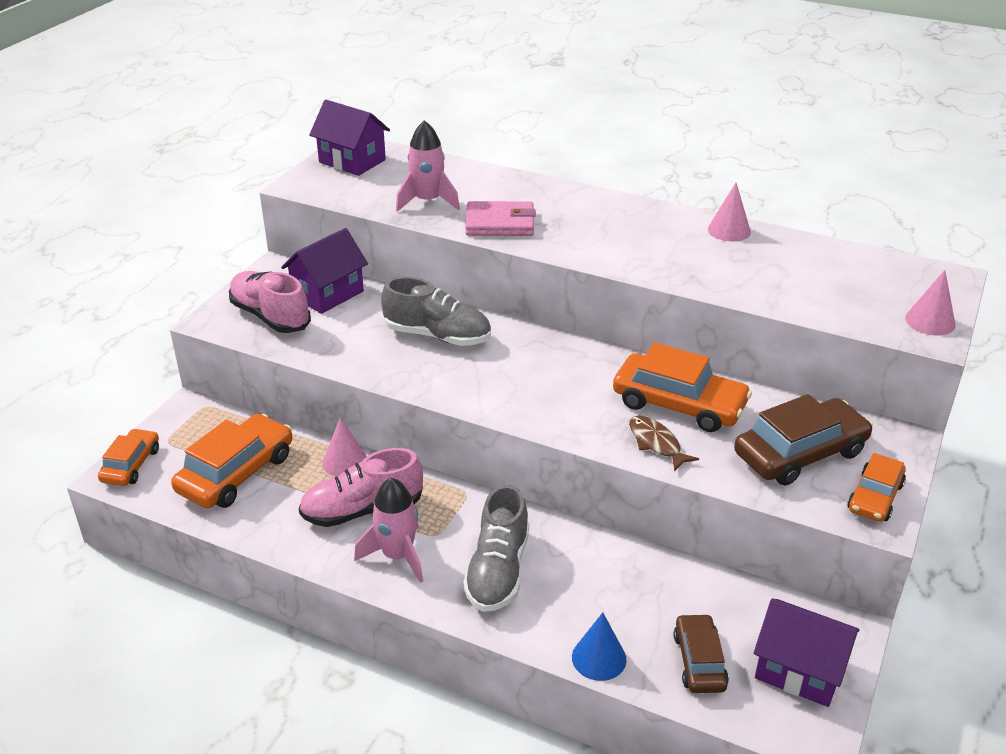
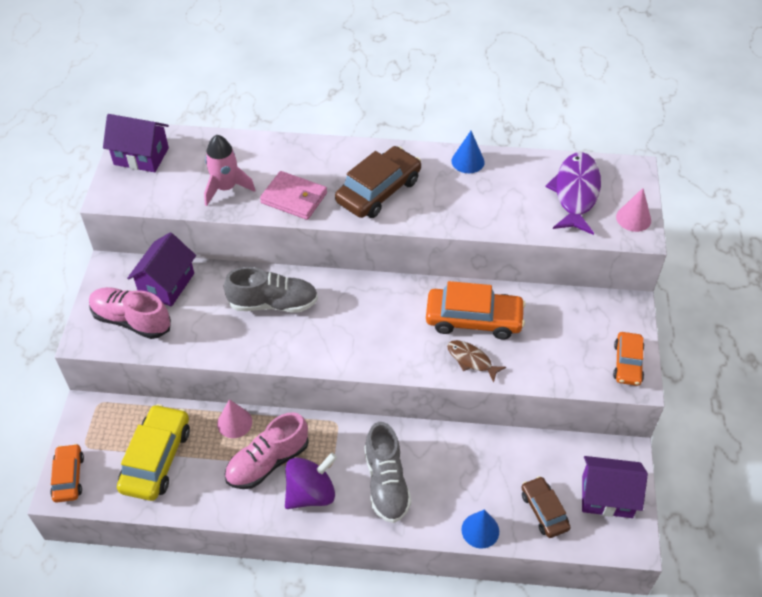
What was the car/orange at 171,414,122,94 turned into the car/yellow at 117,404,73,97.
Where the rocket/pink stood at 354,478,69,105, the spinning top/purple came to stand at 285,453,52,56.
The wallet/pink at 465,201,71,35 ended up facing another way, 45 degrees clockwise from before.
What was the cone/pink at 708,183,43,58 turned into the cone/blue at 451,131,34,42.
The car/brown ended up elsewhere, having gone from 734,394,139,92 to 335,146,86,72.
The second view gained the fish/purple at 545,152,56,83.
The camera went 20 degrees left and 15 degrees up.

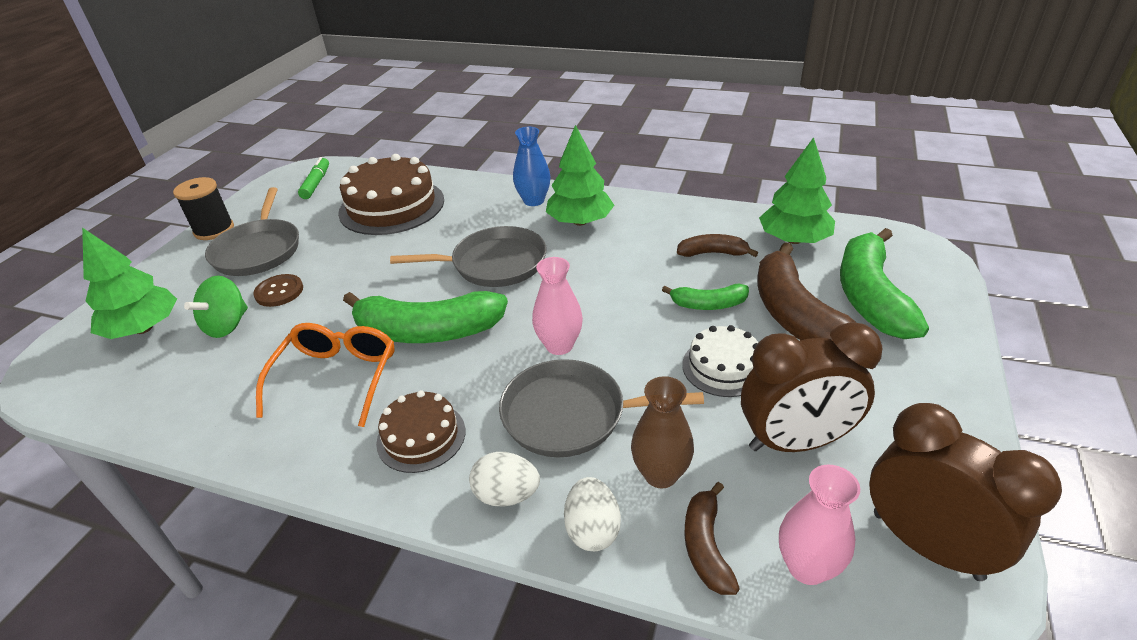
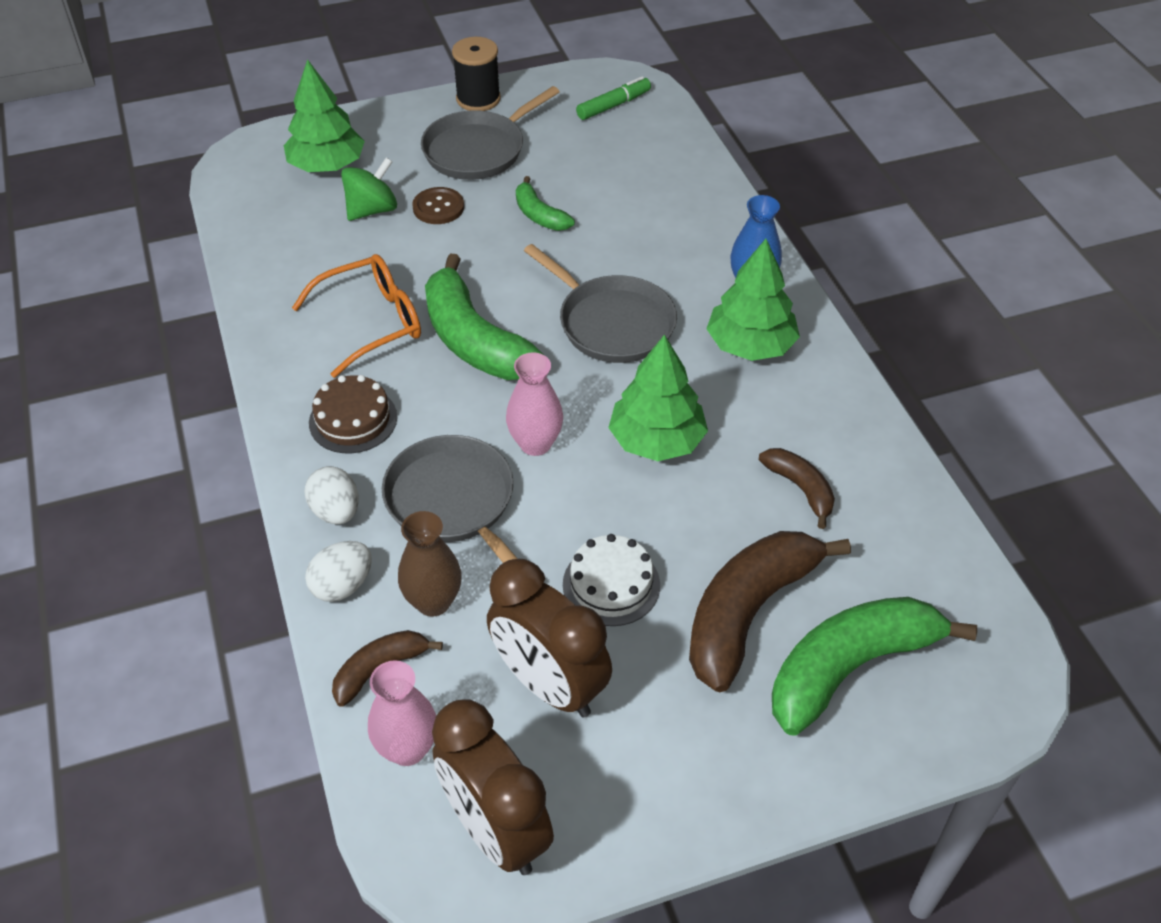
The spinning top/green at 184,276,64,62 ended up facing another way, 150 degrees clockwise from before.
The second view lost the cake/brown at 338,154,106,81.
The banana/green ended up elsewhere, having gone from 662,284,87,26 to 516,176,59,55.
The tree/green ended up elsewhere, having gone from 759,137,76,107 to 608,334,100,127.
The clock/brown at 869,403,193,178 ended up facing another way, 135 degrees clockwise from before.
The camera went 50 degrees right and 10 degrees up.

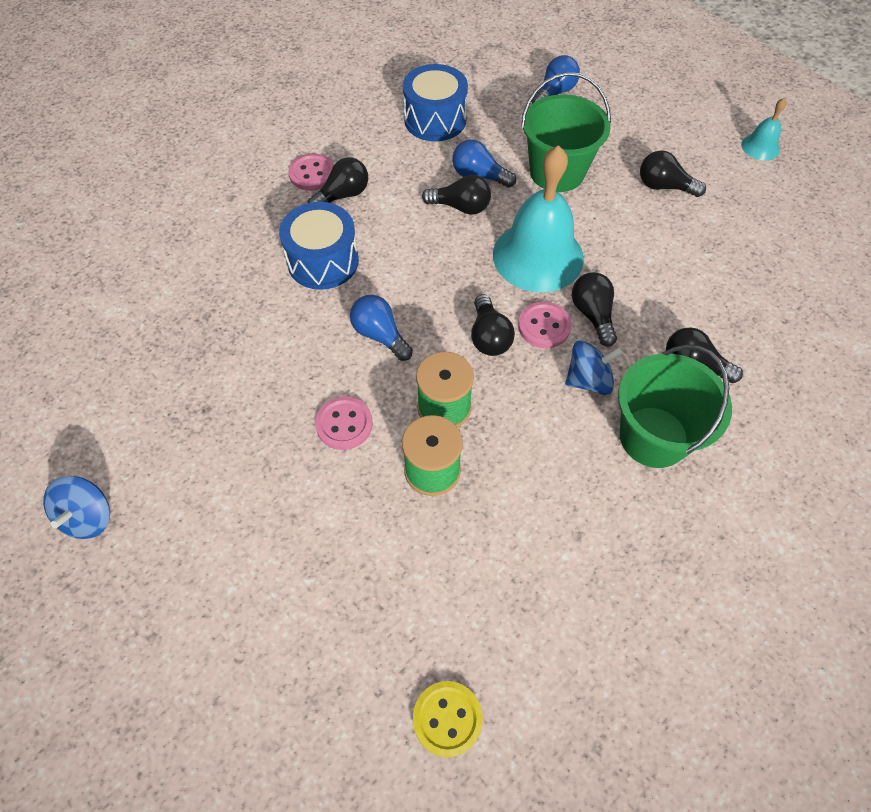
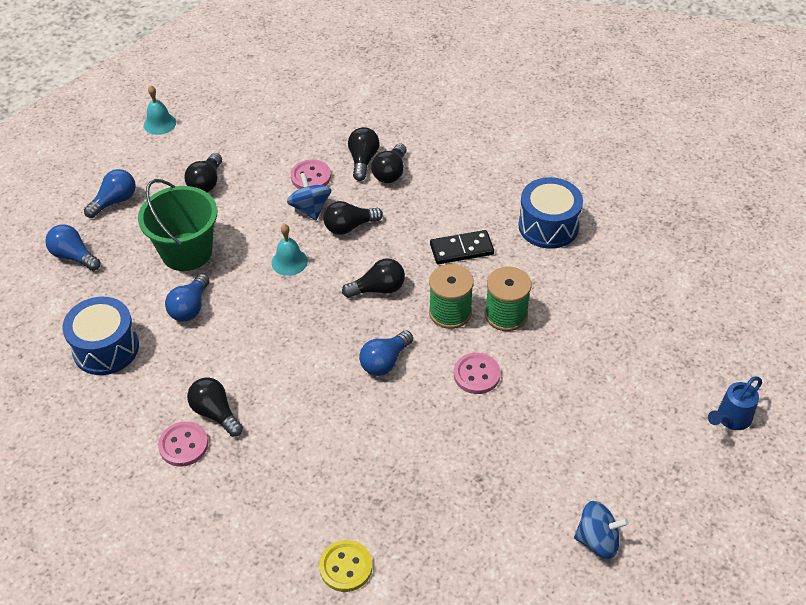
The drum/blue ended up elsewhere, having gone from 279,202,80,88 to 518,177,65,72.
The button/yellow ended up elsewhere, having gone from 413,681,70,77 to 319,540,53,52.
The light bulb/black ended up elsewhere, having gone from 422,175,69,40 to 348,127,31,54.
The size of the bell/turquoise at 493,145,91,147 changed by a factor of 0.46.
The button/pink ended up elsewhere, having gone from 518,302,54,46 to 291,160,40,29.
The spinning top/blue ended up elsewhere, having gone from 565,341,58,54 to 287,172,44,48.
The second view lost the bucket/green at 618,345,114,123.
The second view gained the light bulb/blue at 84,169,52,49.
The second view gained the domino/black at 430,230,64,34.
The second view gained the watering can/blue at 708,376,54,54.
The camera went 95 degrees left and 10 degrees down.

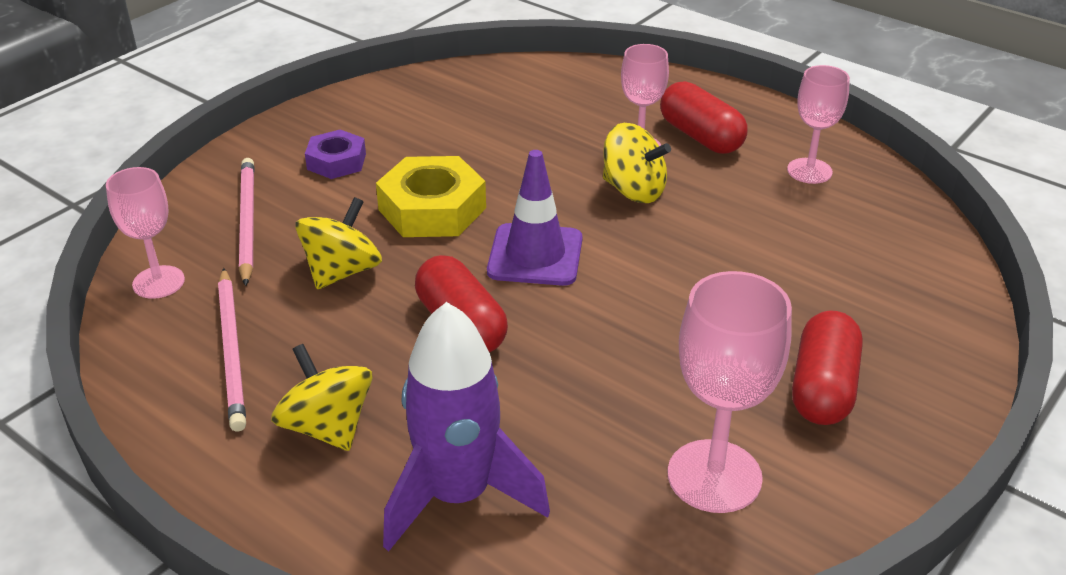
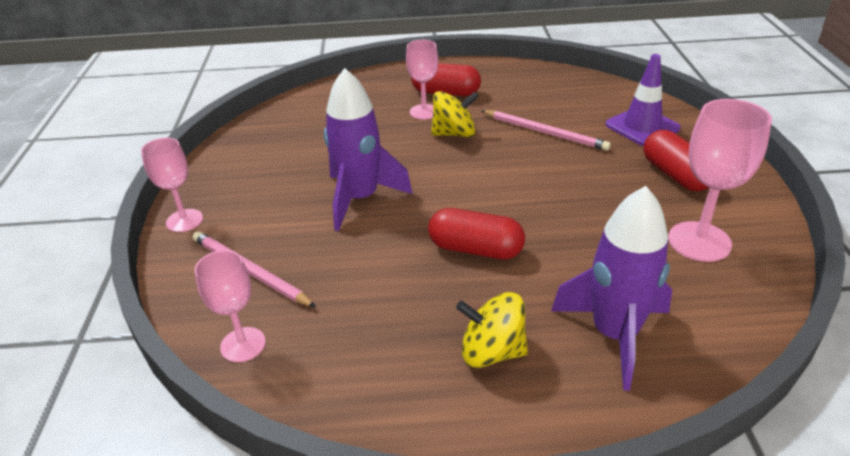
The pencil/pink ended up elsewhere, having gone from 218,268,28,163 to 482,110,129,41.
The second view lost the spinning top/yellow at 295,197,87,92.
The second view lost the nut/purple at 305,130,61,49.
Where the nut/yellow stood at 376,156,110,81, the rocket/purple came to stand at 324,68,89,163.
The traffic cone/purple ended up elsewhere, having gone from 487,150,96,136 to 605,54,76,92.
The goblet/pink ended up elsewhere, having gone from 787,65,63,119 to 141,138,62,94.
The camera went 40 degrees left and 0 degrees up.

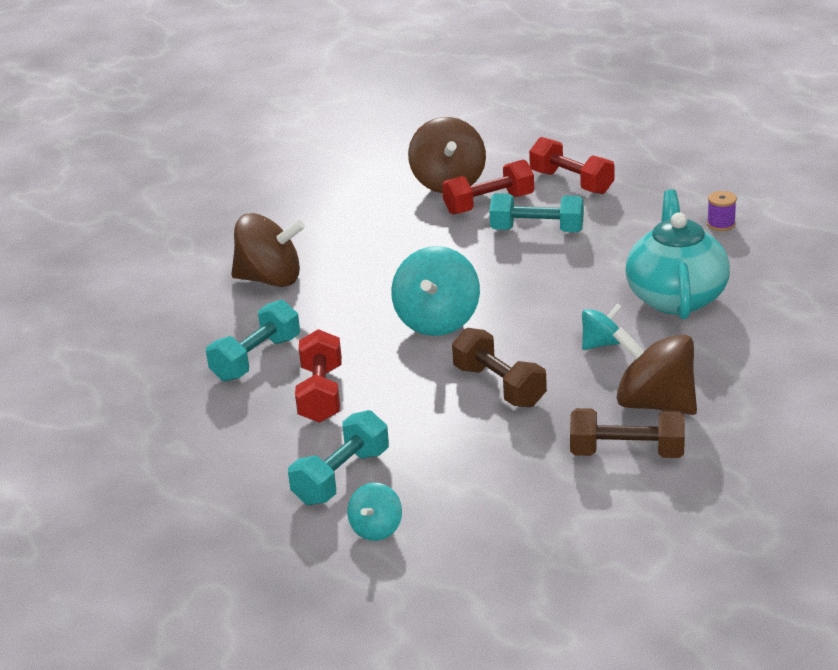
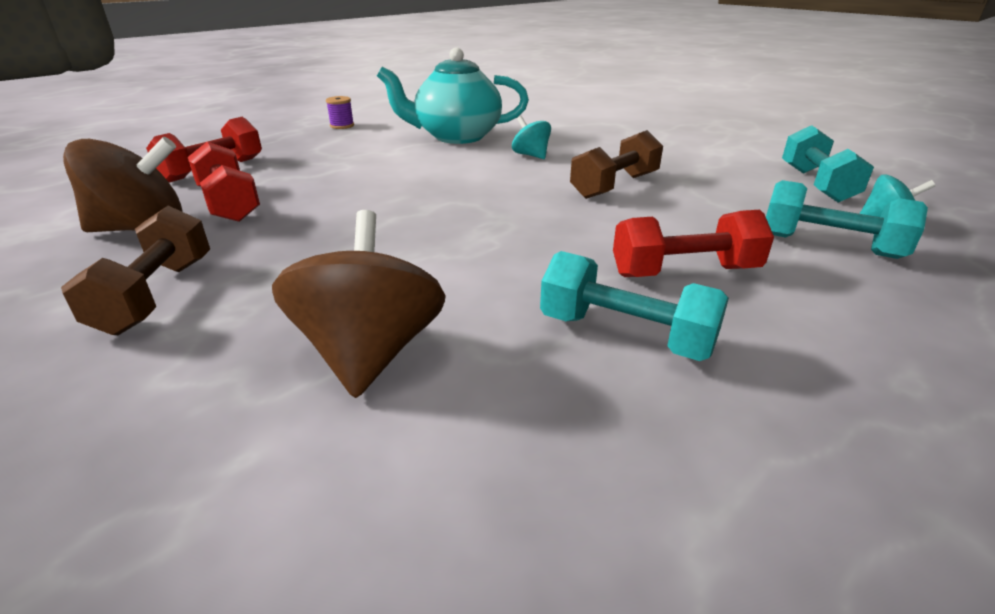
The second view lost the spinning top/turquoise at 391,246,89,90.
The dumbbell/turquoise ended up elsewhere, having gone from 490,193,94,39 to 782,125,92,78.
The dumbbell/brown ended up elsewhere, having gone from 570,408,115,50 to 61,206,149,129.
The second view lost the spinning top/brown at 613,327,84,88.
The camera went 100 degrees left and 0 degrees up.

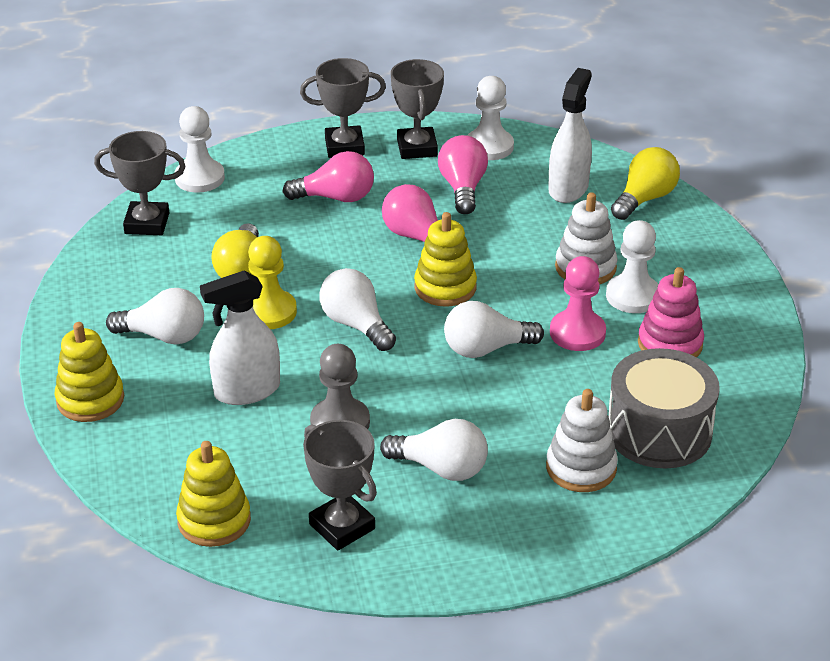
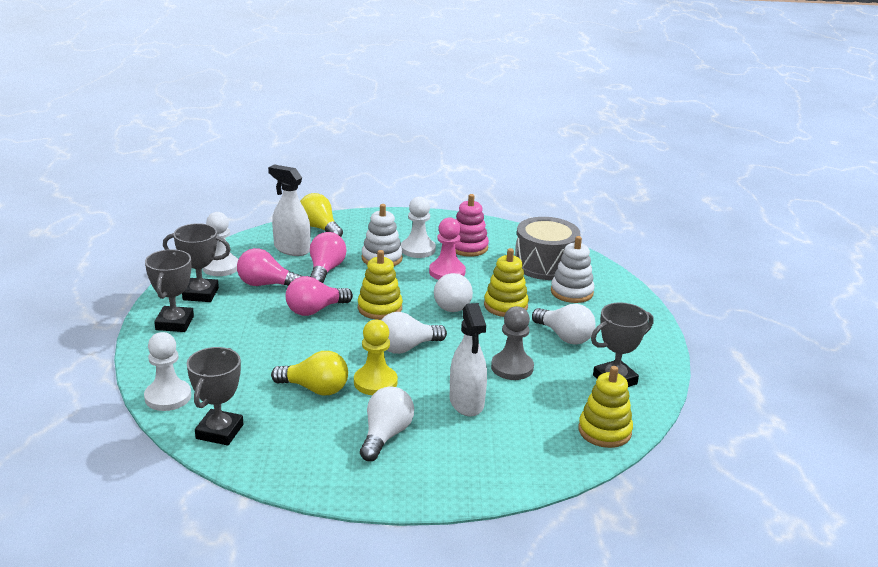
The stacking toy/yellow ended up elsewhere, having gone from 55,322,69,100 to 484,248,45,69.
The light bulb/pink ended up elsewhere, having gone from 283,151,91,51 to 310,232,36,51.
The light bulb/white at 380,419,108,62 ended up facing another way, 105 degrees clockwise from before.
The camera went 80 degrees left and 10 degrees down.

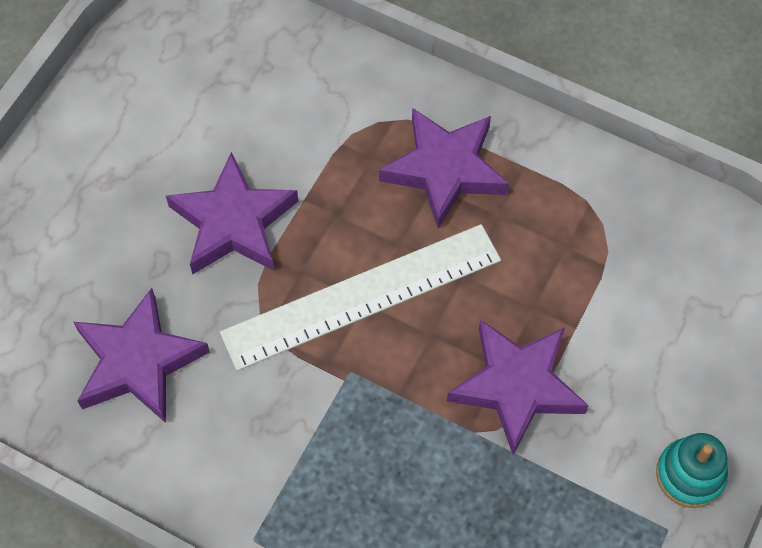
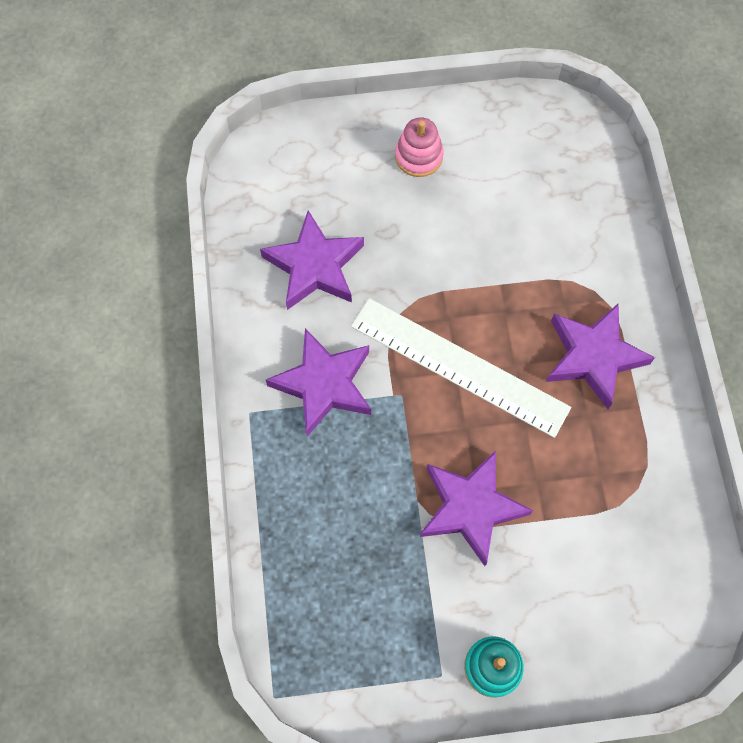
The star/purple ended up elsewhere, having gone from 166,152,132,122 to 266,328,105,108.
The second view gained the stacking toy/pink at 395,118,49,59.
The camera went 55 degrees right and 5 degrees up.

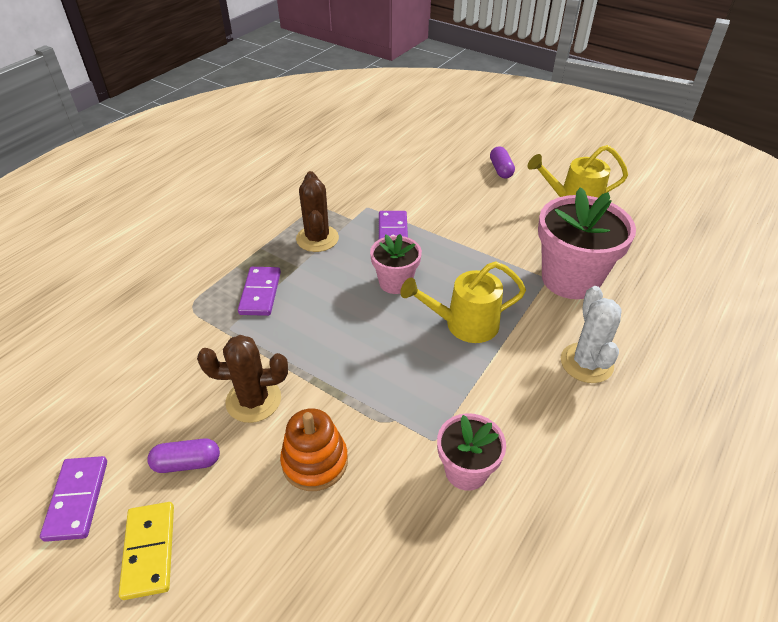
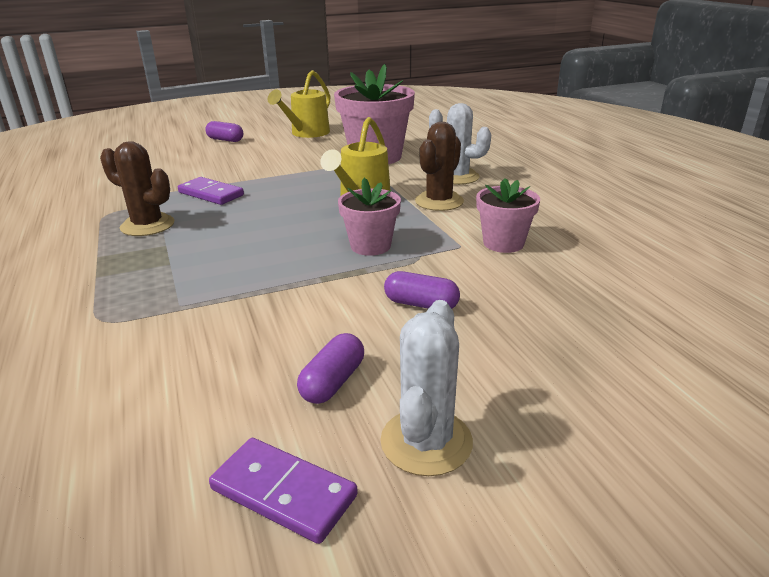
Where the domino/yellow stood at 119,502,55,98, the cactus/white came to stand at 380,300,93,176.
The cactus/brown ended up elsewhere, having gone from 197,335,91,88 to 415,122,49,89.
The second view lost the domino/purple at 238,267,43,49.
Where the stacking toy/orange stood at 280,408,68,83, the capsule/purple came to stand at 384,271,76,38.
The flower pot/pink ended up elsewhere, having gone from 370,234,52,60 to 338,178,63,78.
The camera went 55 degrees left and 15 degrees down.

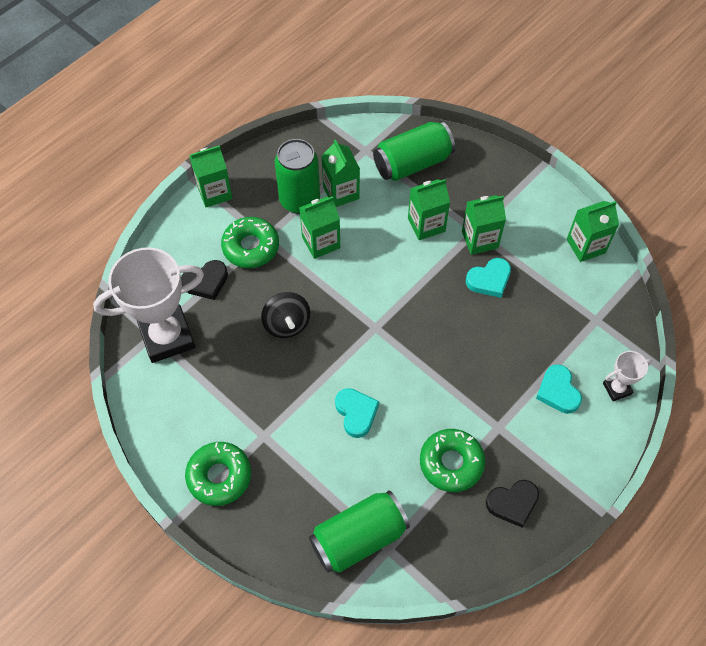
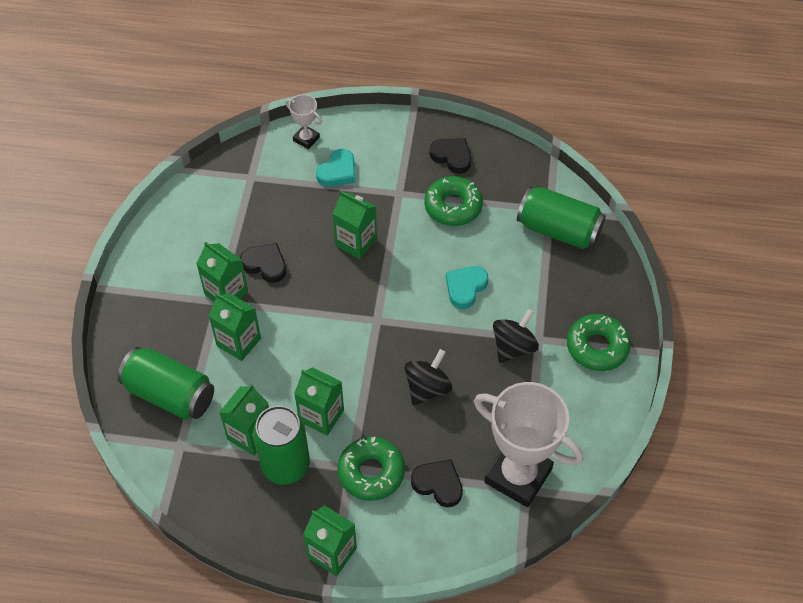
What was the heart/turquoise at 466,258,45,40 turned into the heart/black at 240,243,46,40.
The carton/green ended up elsewhere, having gone from 567,201,52,61 to 332,191,45,68.
The second view gained the spinning top/black at 493,309,46,54.
The camera went 125 degrees left and 5 degrees down.

